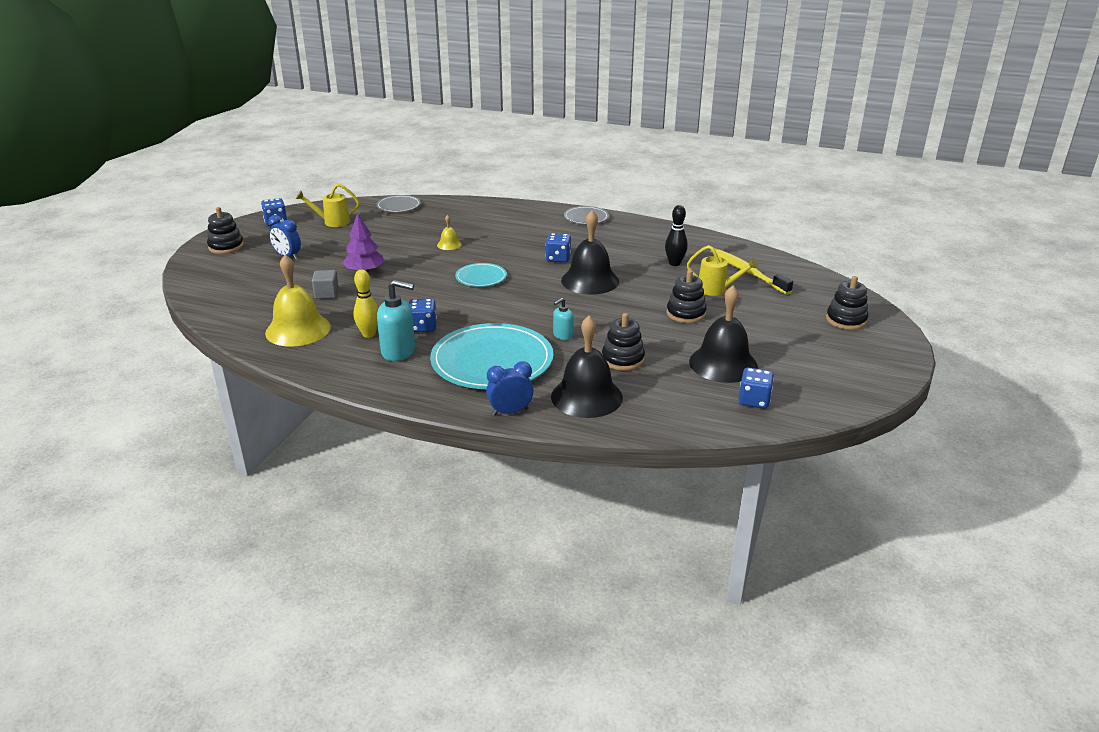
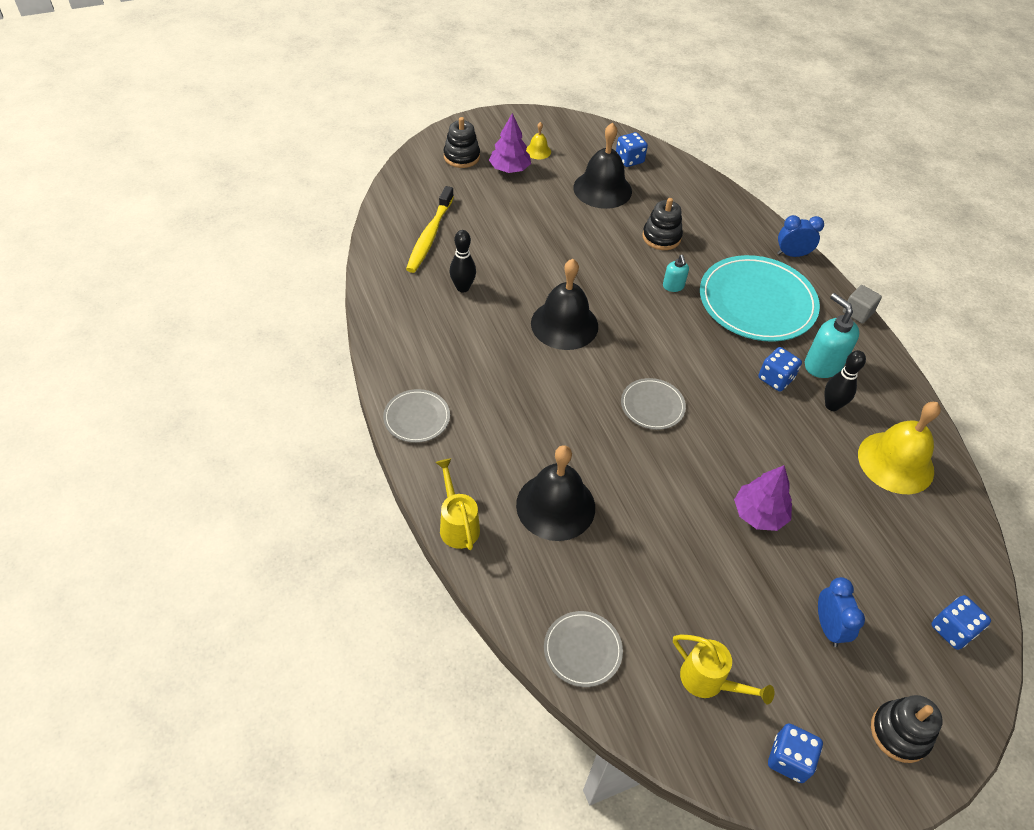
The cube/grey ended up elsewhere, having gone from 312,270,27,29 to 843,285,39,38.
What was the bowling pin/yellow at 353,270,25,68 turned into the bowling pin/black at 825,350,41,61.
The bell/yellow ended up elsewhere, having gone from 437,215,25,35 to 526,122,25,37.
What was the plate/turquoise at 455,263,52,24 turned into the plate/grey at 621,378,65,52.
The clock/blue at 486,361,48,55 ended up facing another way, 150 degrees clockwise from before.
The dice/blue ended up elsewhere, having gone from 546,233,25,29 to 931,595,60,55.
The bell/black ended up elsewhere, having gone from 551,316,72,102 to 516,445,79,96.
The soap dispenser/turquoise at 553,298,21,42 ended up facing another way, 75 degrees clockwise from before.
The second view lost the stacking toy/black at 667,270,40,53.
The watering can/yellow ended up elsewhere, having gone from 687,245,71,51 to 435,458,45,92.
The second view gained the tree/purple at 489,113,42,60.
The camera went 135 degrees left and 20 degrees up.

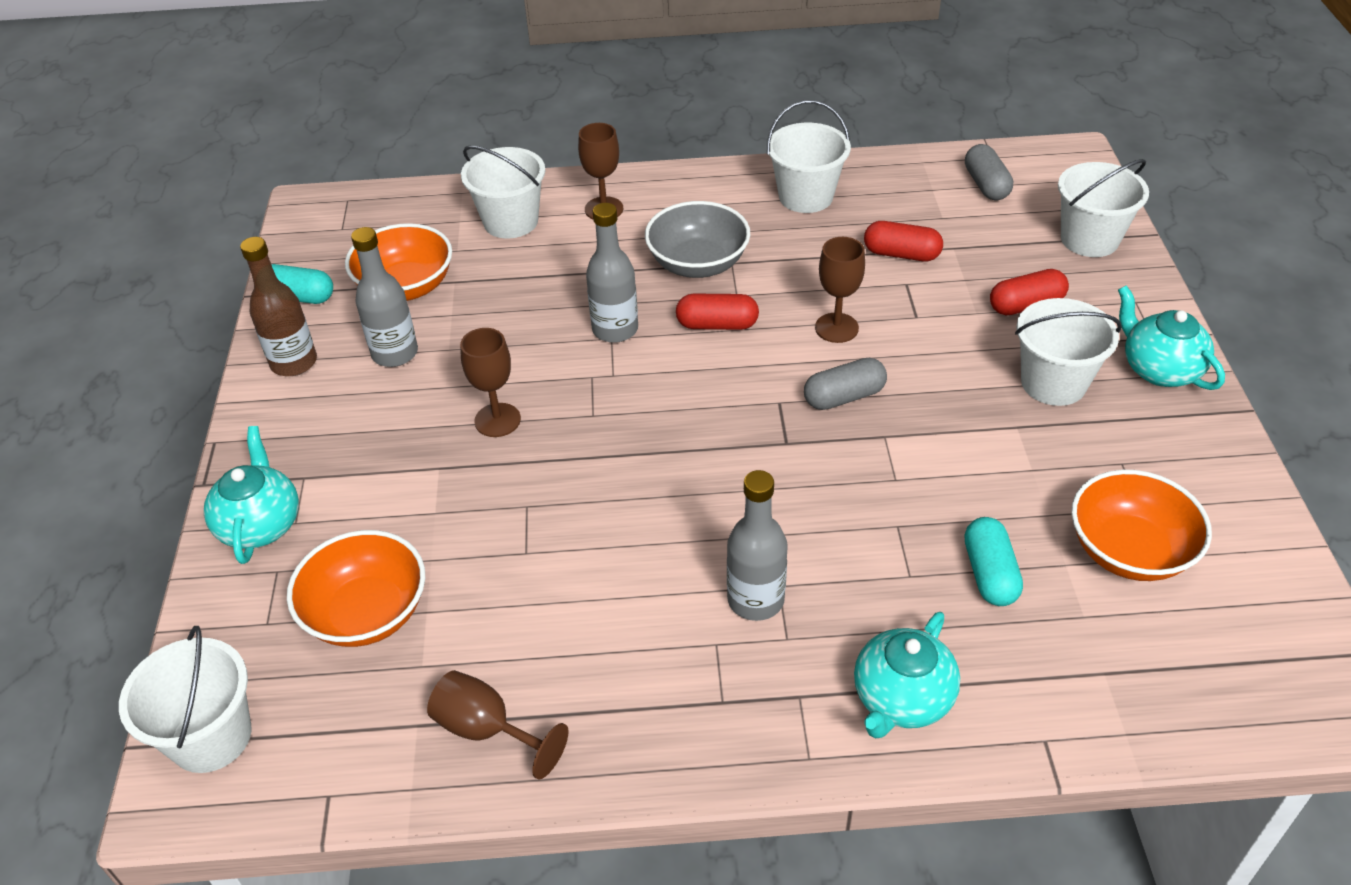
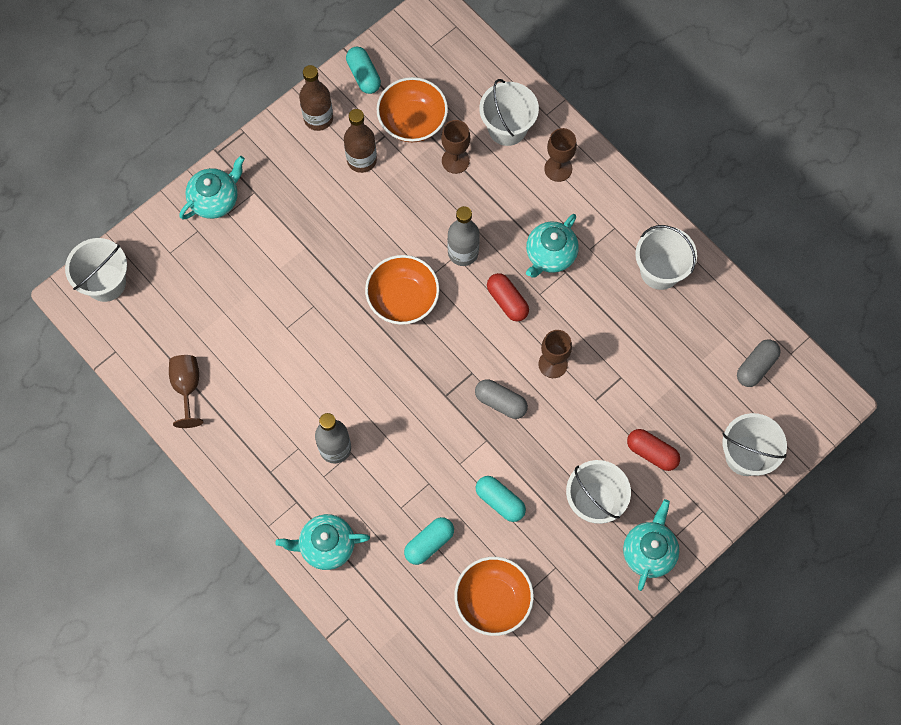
The bowl/orange ended up elsewhere, having gone from 287,530,138,117 to 365,255,75,70.
What was the bottle/grey at 351,227,67,140 turned into the bottle/brown at 344,109,33,64.
The goblet/brown ended up elsewhere, having gone from 460,328,61,109 to 441,120,29,54.
Where the bowl/grey stood at 645,201,105,77, the teapot/turquoise came to stand at 526,214,53,64.
The second view lost the capsule/red at 864,221,79,40.
The second view gained the capsule/turquoise at 476,476,50,46.
The camera went 50 degrees right and 25 degrees up.

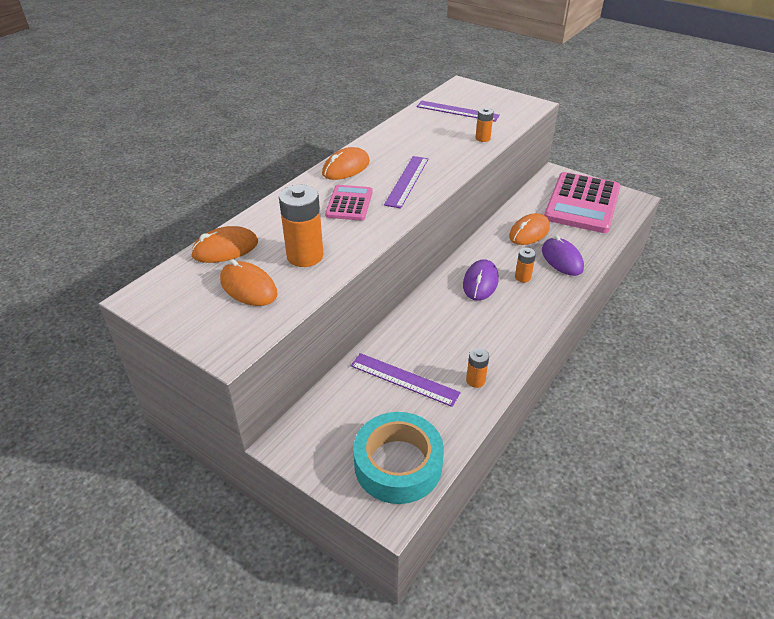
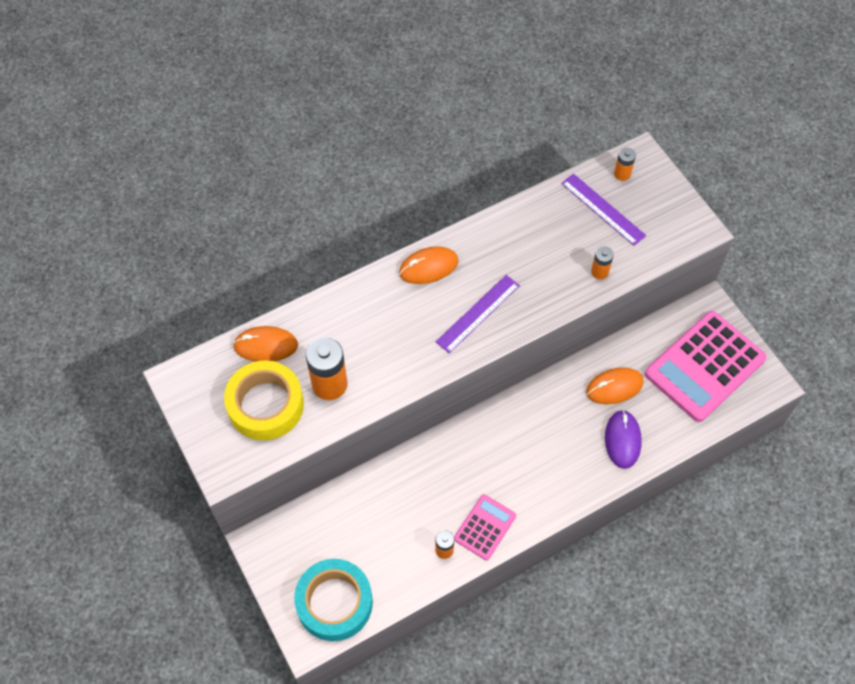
Where the mouse/orange stood at 220,259,58,47, the tape/yellow came to stand at 224,360,80,81.
The calculator/pink ended up elsewhere, having gone from 325,185,48,36 to 454,494,62,66.
The second view lost the ruler/purple at 351,353,110,54.
The second view lost the mouse/purple at 463,259,36,42.
The battery/orange ended up elsewhere, having gone from 515,248,21,35 to 614,148,22,33.
The camera went 25 degrees right and 20 degrees up.

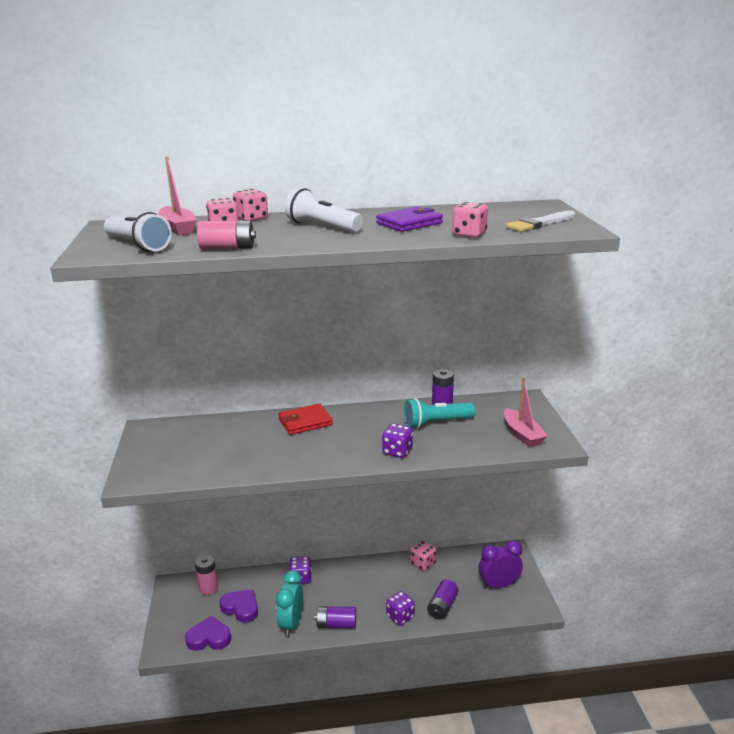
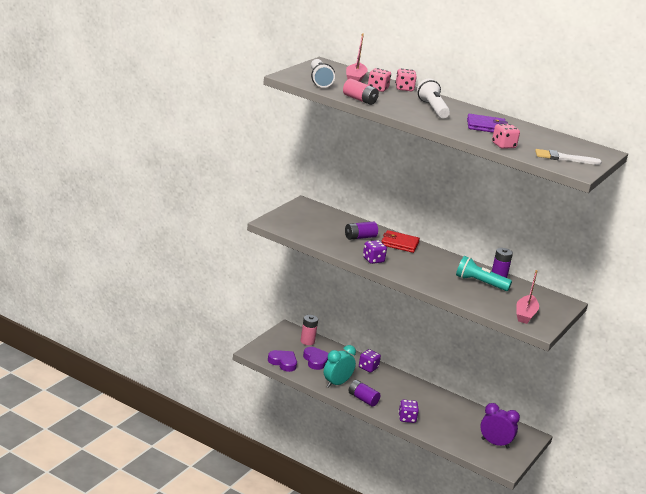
The dice/purple ended up elsewhere, having gone from 382,423,31,35 to 363,240,24,24.
The second view lost the dice/pink at 410,541,27,30.
The battery/purple ended up elsewhere, having gone from 427,579,31,41 to 345,222,33,18.
The camera went 35 degrees right and 0 degrees up.

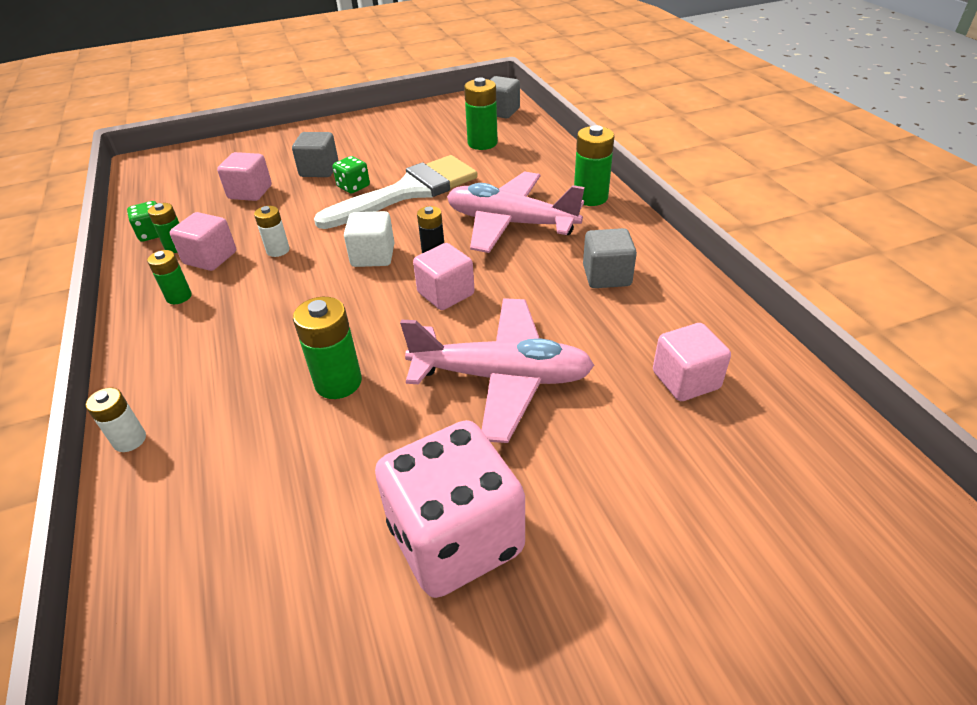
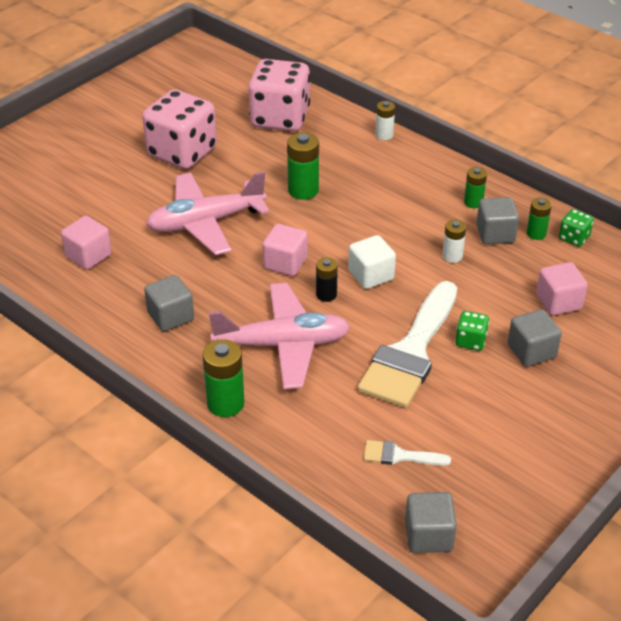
What was the cube/pink at 170,212,66,59 turned into the cube/grey at 476,197,43,47.
Where the battery/green stood at 464,77,34,73, the brush/white came to stand at 364,440,87,26.
The second view gained the dice/pink at 248,59,62,73.
The camera went 150 degrees right and 0 degrees up.

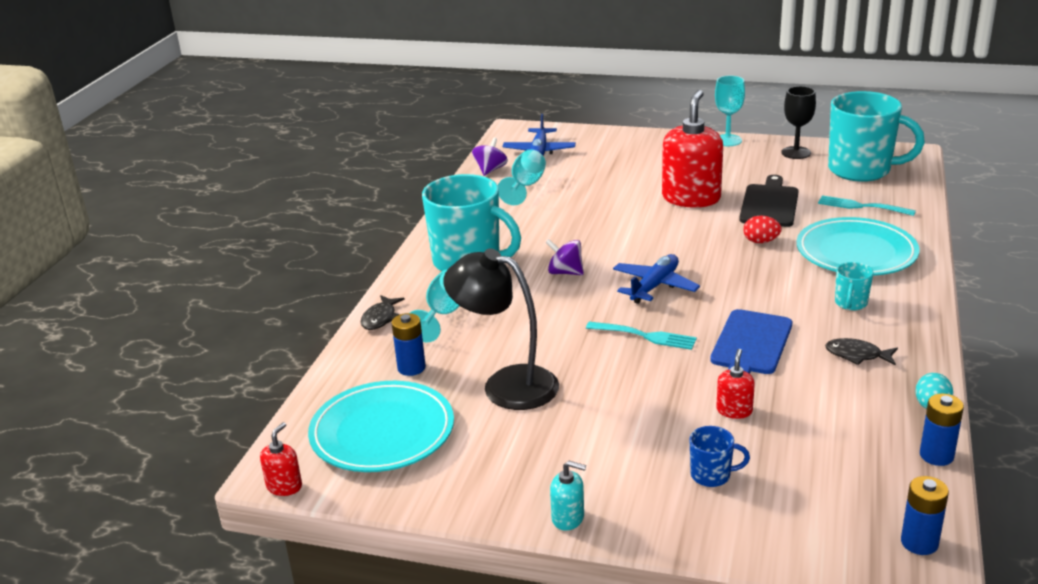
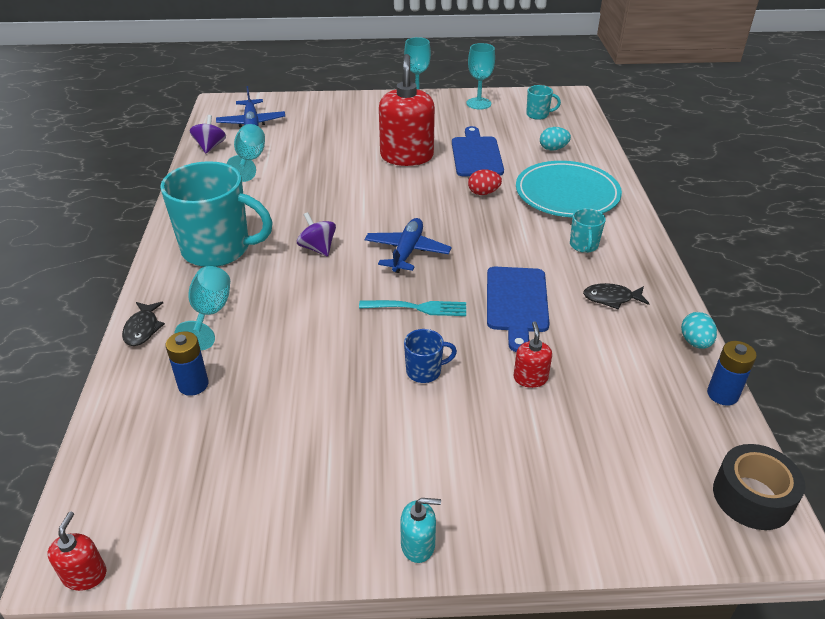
The second view lost the plate/turquoise at 308,381,146,91.
The second view lost the lamp/black at 443,249,116,161.
The spinning top/purple at 545,239,39,36 ended up facing another way, 45 degrees clockwise from before.
The mug/blue ended up elsewhere, having gone from 690,426,60,61 to 404,329,53,54.
What was the cutting board/black at 739,175,60,52 turned into the cutting board/blue at 452,126,52,50.
What was the goblet/black at 781,86,35,73 turned into the goblet/turquoise at 466,43,29,66.
Where the fork/turquoise stood at 818,195,98,21, the egg/turquoise came to stand at 540,127,31,24.
The size of the mug/turquoise at 828,91,97,91 changed by a factor of 0.43.
Where the battery/blue stood at 901,476,48,79, the tape/black came to stand at 713,444,93,86.
The camera went 20 degrees left and 10 degrees up.

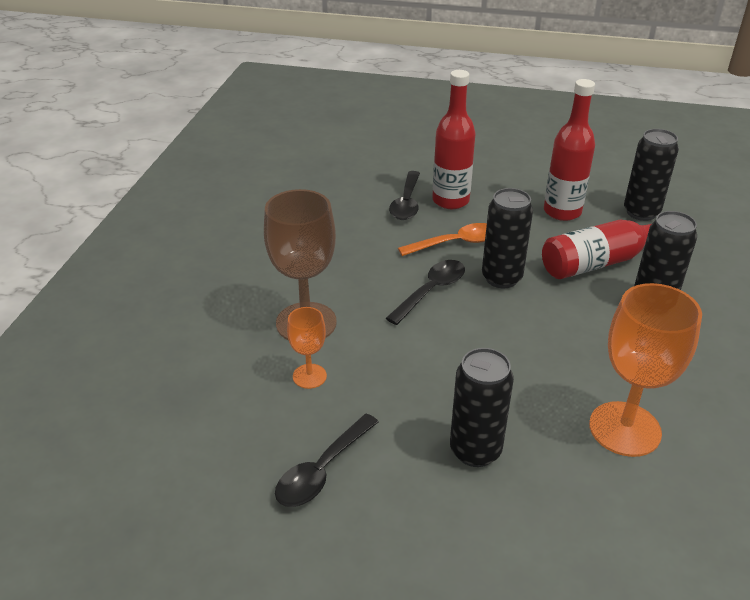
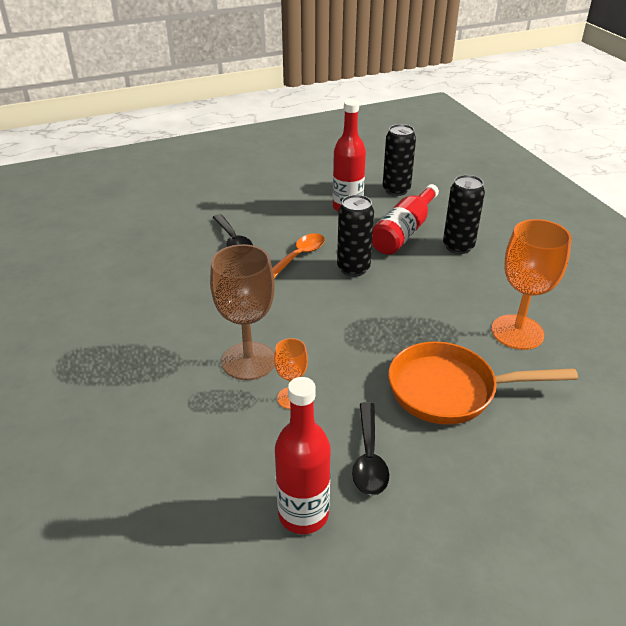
The second view lost the spoon/black at 386,260,79,65.
The bottle/red ended up elsewhere, having gone from 432,70,44,139 to 275,377,55,157.
Where the can/black stood at 450,348,64,119, the pan/orange came to stand at 388,341,190,84.
The camera went 35 degrees left and 0 degrees up.

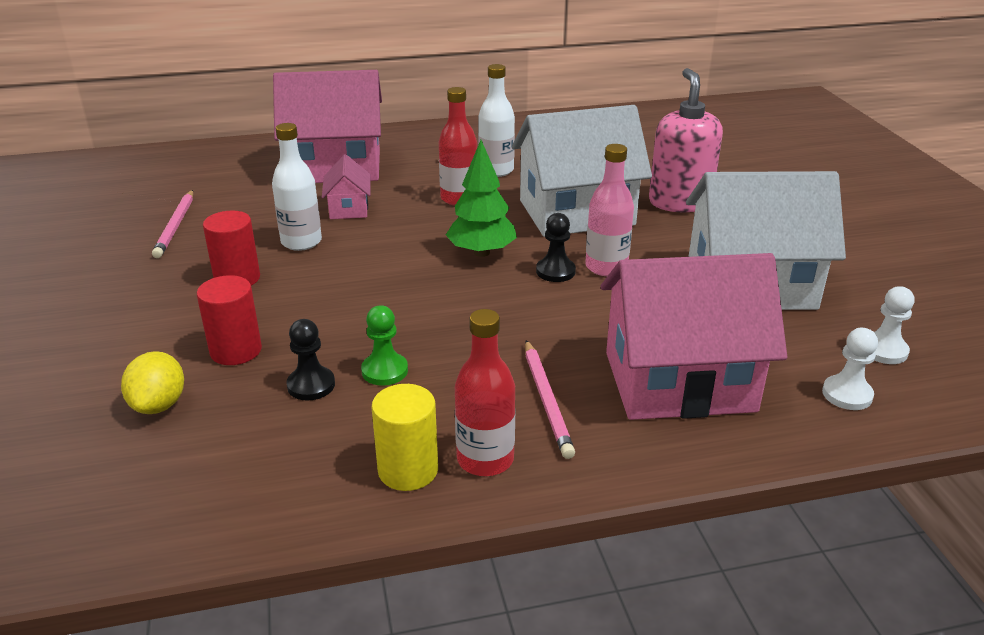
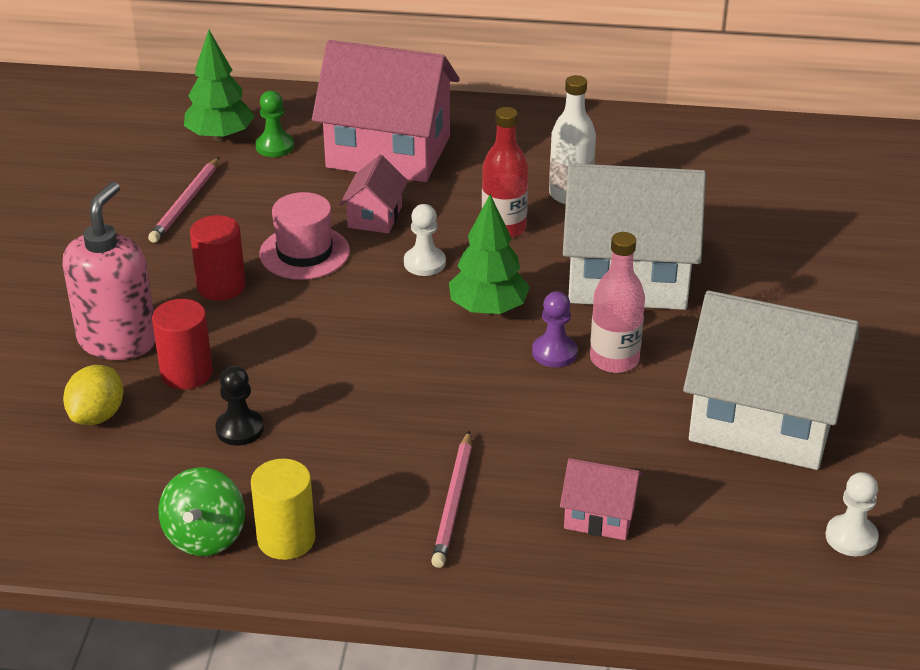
Where the bottle/white stood at 272,123,50,128, the hat/pink came to stand at 259,192,91,88.
The pawn/green ended up elsewhere, having gone from 361,305,47,81 to 255,91,39,66.
The second view lost the bottle/red at 455,309,60,167.
What was the pawn/black at 536,213,40,69 turned into the pawn/purple at 532,291,45,76.
The size of the house/pink at 600,253,187,167 changed by a factor of 0.46.
The soap dispenser/pink ended up elsewhere, having gone from 649,68,74,144 to 63,182,92,178.
The pawn/white ended up elsewhere, having gone from 822,328,56,82 to 404,204,42,72.
The second view gained the spinning top/green at 158,468,87,88.
The second view gained the tree/green at 184,30,70,111.
The camera went 20 degrees right and 5 degrees up.

